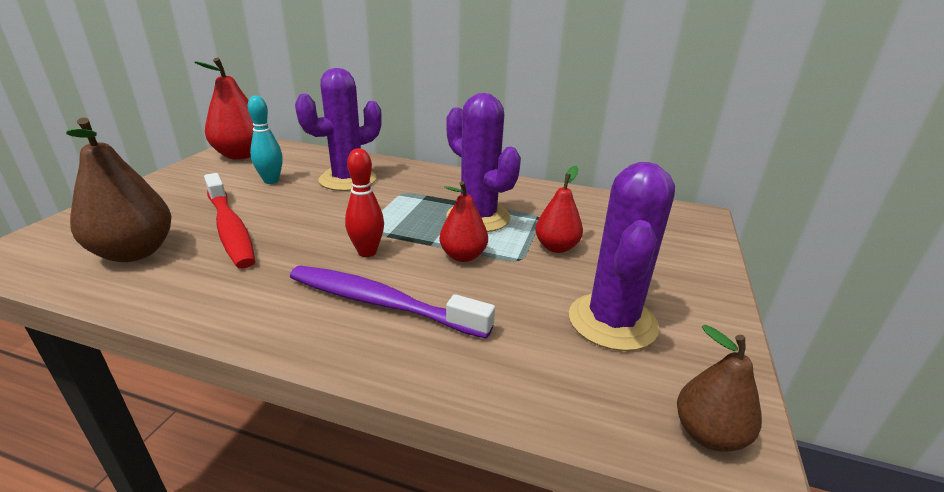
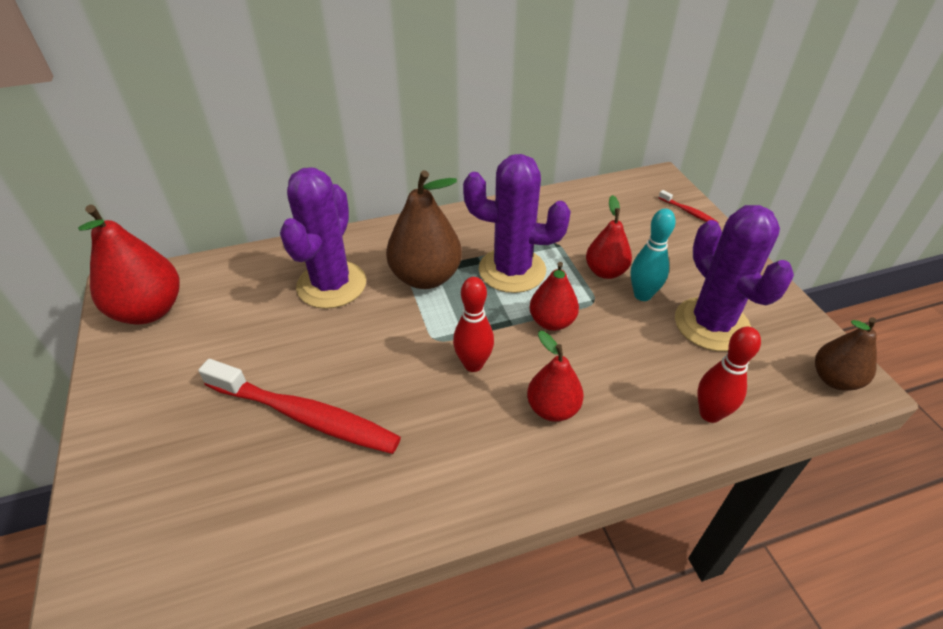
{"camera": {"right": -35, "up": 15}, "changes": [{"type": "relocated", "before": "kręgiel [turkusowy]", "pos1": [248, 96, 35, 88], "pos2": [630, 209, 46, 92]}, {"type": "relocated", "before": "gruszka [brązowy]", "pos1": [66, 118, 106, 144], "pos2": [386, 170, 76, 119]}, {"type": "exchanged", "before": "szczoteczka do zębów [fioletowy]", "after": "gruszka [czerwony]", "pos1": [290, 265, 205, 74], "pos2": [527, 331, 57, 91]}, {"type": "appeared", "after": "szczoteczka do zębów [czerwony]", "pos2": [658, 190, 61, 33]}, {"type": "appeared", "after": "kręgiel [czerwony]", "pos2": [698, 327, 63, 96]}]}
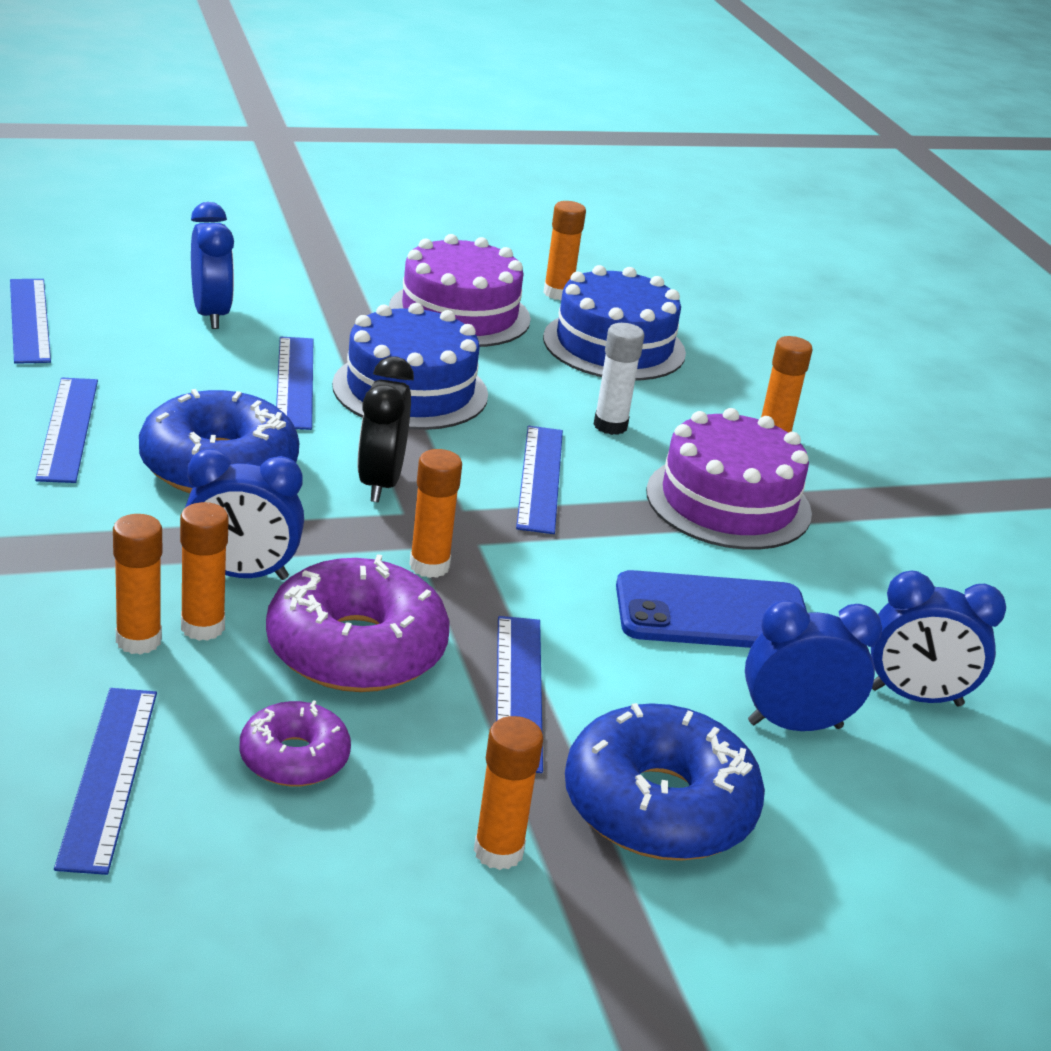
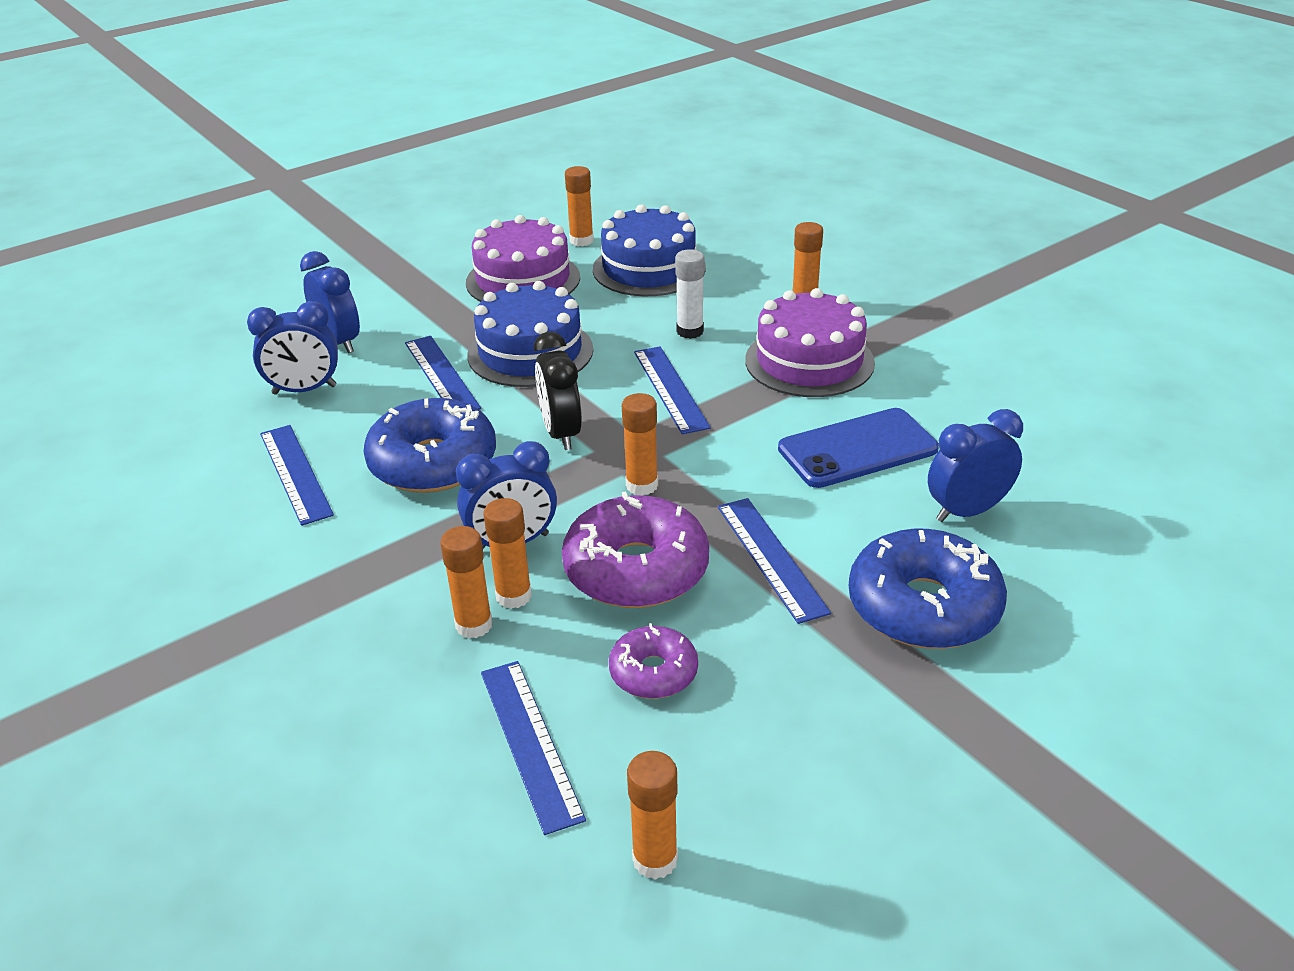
{"camera": {"right": -15, "up": 5}, "changes": [{"type": "missing", "before": "linijka [niebieski]", "pos1": [10, 279, 41, 85]}, {"type": "relocated", "before": "budzik [niebieski]", "pos1": [871, 571, 135, 135], "pos2": [247, 301, 91, 94]}, {"type": "relocated", "before": "klej w sztyfcie [pomarańczowy]", "pos1": [474, 716, 69, 154], "pos2": [627, 751, 51, 129]}]}
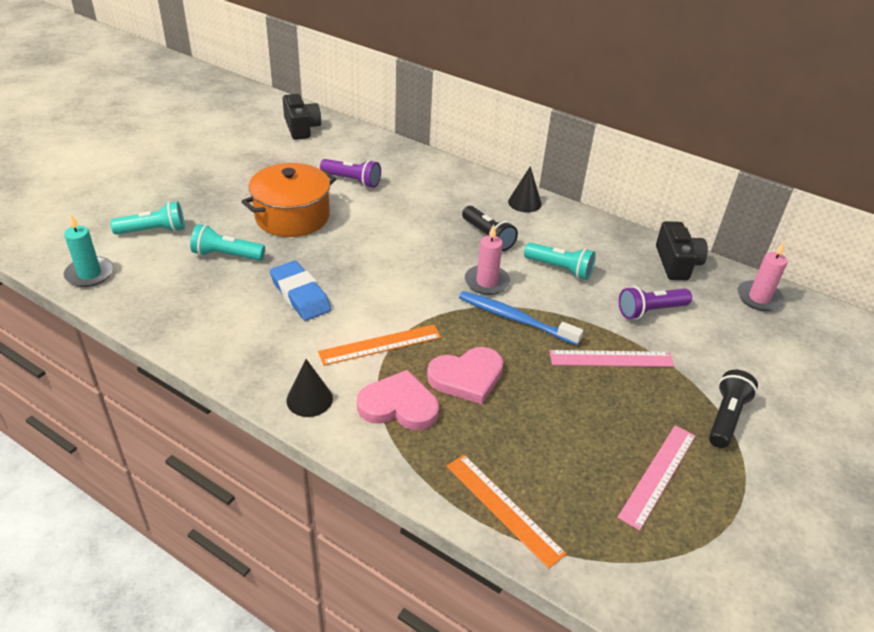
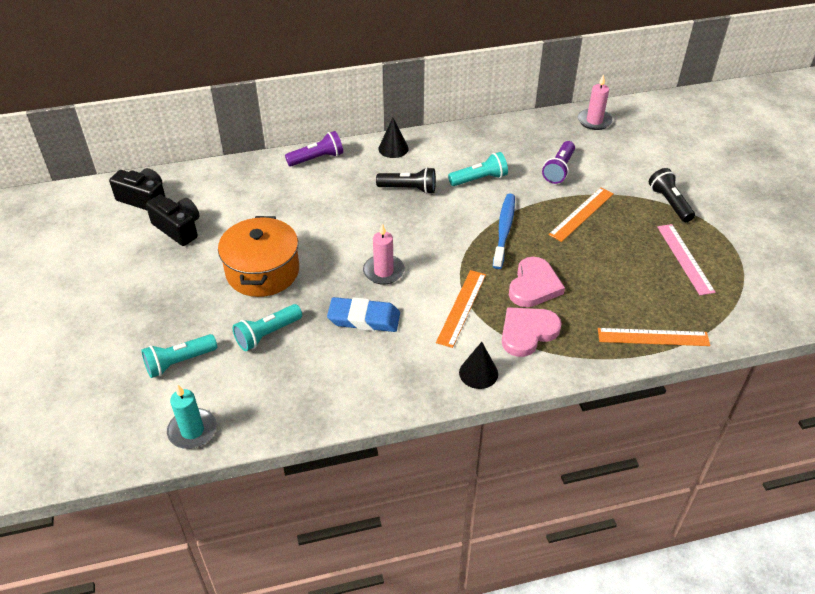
{"camera": {"right": -45, "up": 5}, "changes": [{"type": "relocated", "before": "latarka [fioletowy]", "pos1": [320, 159, 61, 29], "pos2": [285, 131, 58, 35]}, {"type": "spun", "before": "latarka [turkusowy]", "pos1": [110, 201, 75, 34], "pos2": [141, 334, 76, 44], "turn": -150}, {"type": "relocated", "before": "aparat fotograficzny [czarny]", "pos1": [656, 221, 52, 59], "pos2": [146, 194, 54, 52]}, {"type": "relocated", "before": "świeca [różowy]", "pos1": [465, 224, 45, 71], "pos2": [363, 223, 41, 62]}, {"type": "spun", "before": "szczoteczka do zębów [niebieski]", "pos1": [459, 291, 124, 54], "pos2": [493, 194, 22, 75], "turn": 120}, {"type": "colour", "before": "linijka [różowy]", "after": "linijka [pomarańczowy]", "pos1": [549, 350, 125, 17], "pos2": [548, 187, 66, 55]}]}
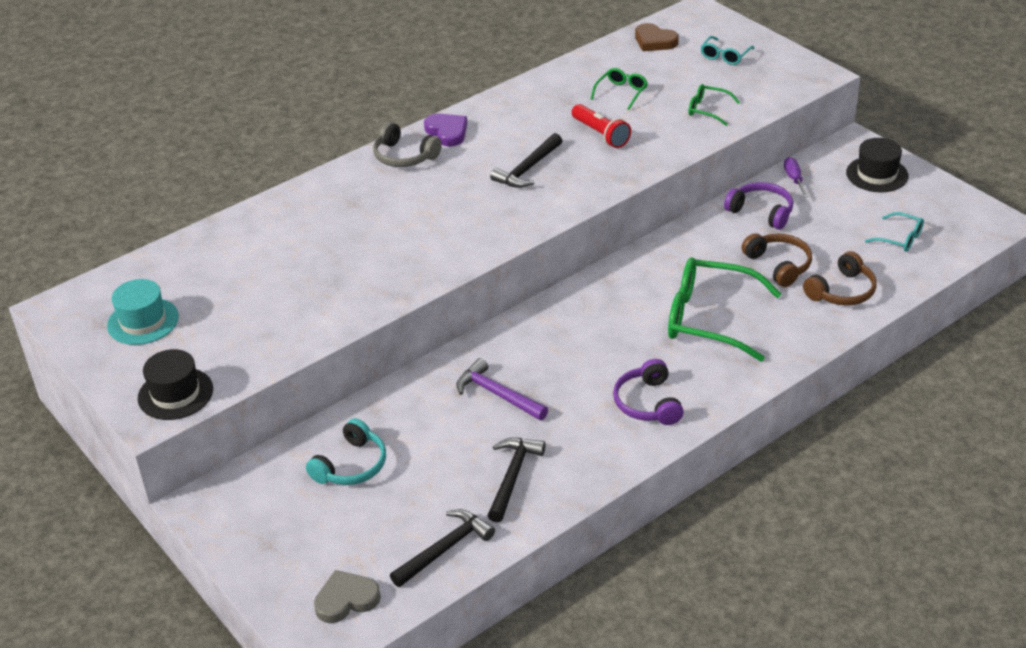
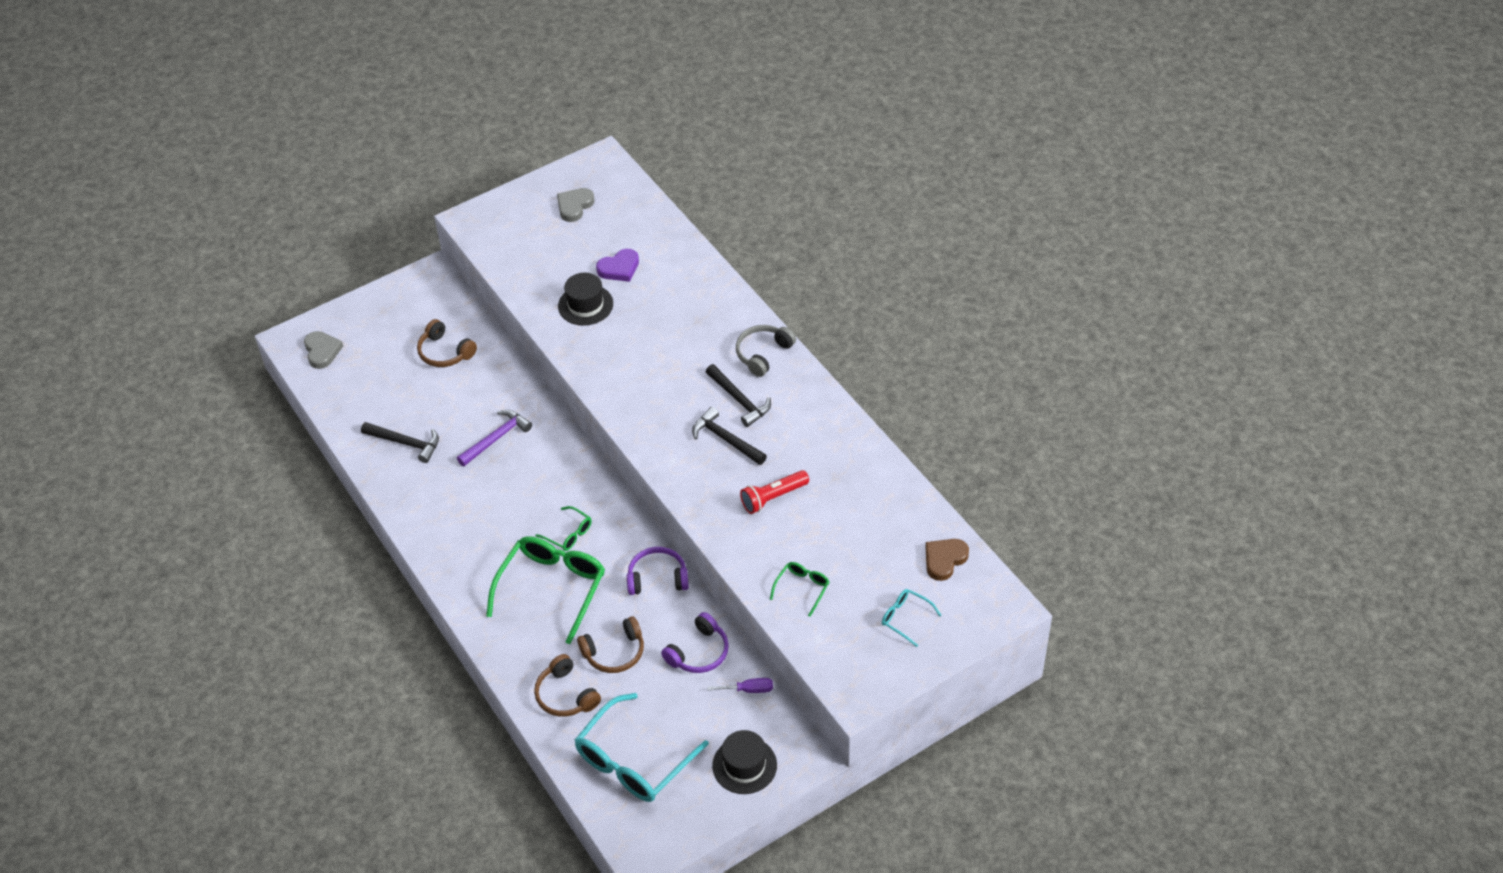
{"camera": {"right": 95, "up": 10}, "changes": [{"type": "relocated", "before": "okulary [zielony]", "pos1": [591, 68, 57, 42], "pos2": [536, 506, 56, 45]}, {"type": "relocated", "before": "serce [fioletowy]", "pos1": [424, 113, 43, 33], "pos2": [596, 249, 43, 33]}, {"type": "size", "before": "okulary [turkusowy]", "pos1": [865, 212, 59, 40], "pos2": [575, 693, 134, 109], "scale": 2.11}, {"type": "exchanged", "before": "kapelusz [turkusowy]", "after": "serce [szary]", "pos1": [107, 279, 72, 66], "pos2": [557, 188, 38, 34]}, {"type": "relocated", "before": "kapelusz [czarny]", "pos1": [138, 349, 75, 71], "pos2": [558, 273, 55, 53]}, {"type": "relocated", "before": "słuchawki [fioletowy]", "pos1": [613, 359, 71, 66], "pos2": [627, 547, 62, 48]}, {"type": "colour", "before": "słuchawki [turkusowy]", "after": "słuchawki [brązowy]", "pos1": [306, 418, 80, 67], "pos2": [417, 319, 60, 48]}, {"type": "relocated", "before": "młotek [czarny]", "pos1": [390, 509, 105, 78], "pos2": [706, 364, 65, 63]}]}
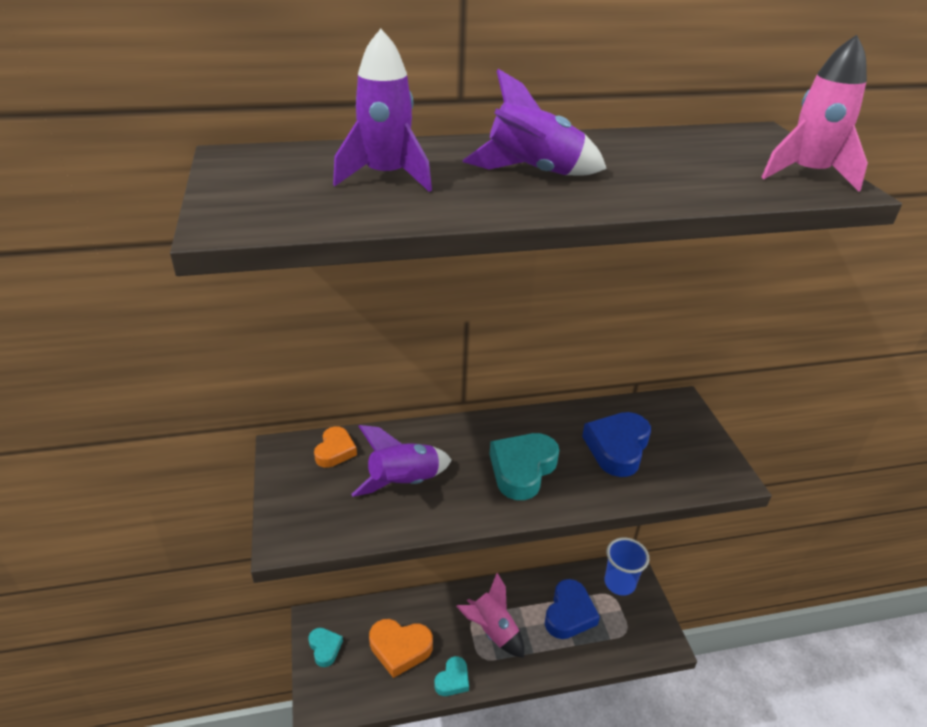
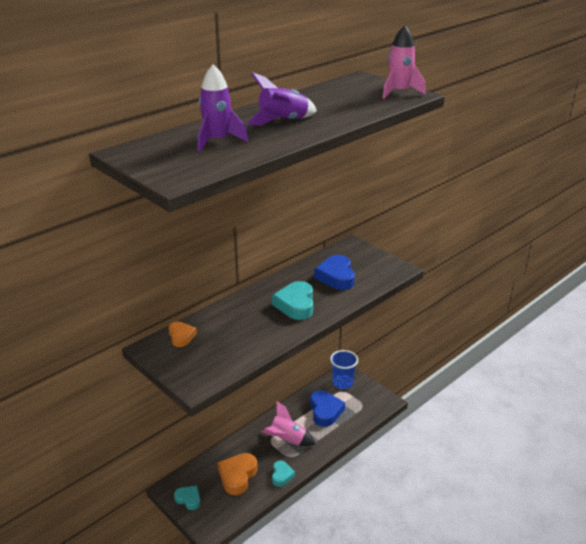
{"camera": {"right": -30, "up": -5}, "changes": [{"type": "missing", "before": "rakieta [fioletowy]", "pos1": [351, 425, 100, 72]}, {"type": "spun", "before": "serce [pomarańczowy]", "pos1": [369, 619, 64, 59], "pos2": [218, 453, 40, 42], "turn": 135}]}
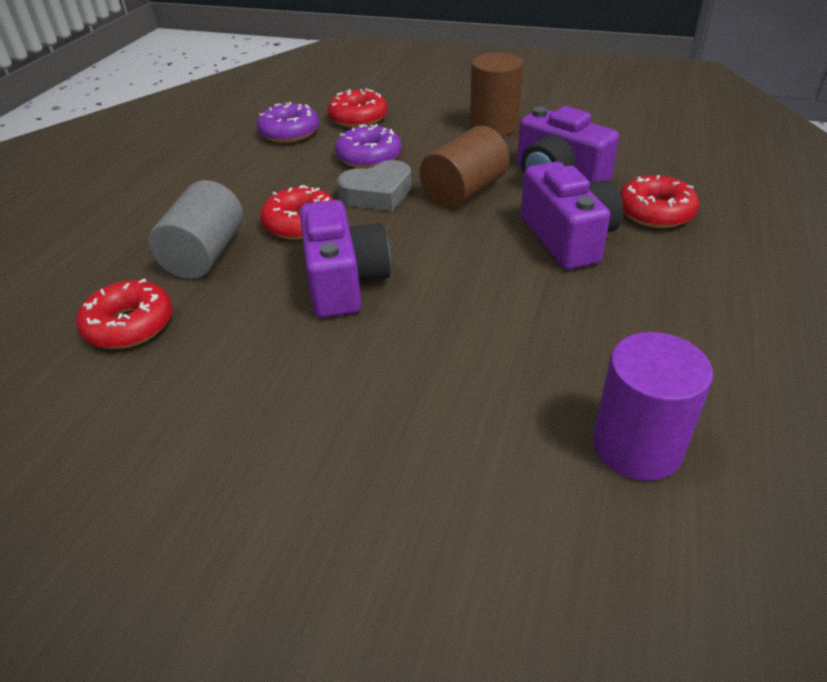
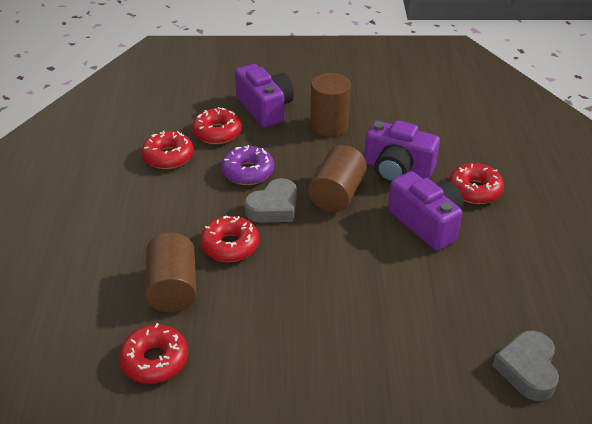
{"camera": {"right": -20, "up": 0}, "changes": [{"type": "colour", "before": "donut [fioletowy]", "after": "donut [czerwony]", "pos1": [257, 102, 62, 41], "pos2": [141, 131, 53, 38]}, {"type": "colour", "before": "walec [szary]", "after": "walec [brązowy]", "pos1": [148, 180, 95, 99], "pos2": [145, 233, 51, 79]}, {"type": "relocated", "before": "aparat fotograficzny [fioletowy]", "pos1": [300, 200, 91, 118], "pos2": [235, 64, 59, 63]}, {"type": "exchanged", "before": "walec [fioletowy]", "after": "serce [szary]", "pos1": [593, 332, 120, 149], "pos2": [492, 331, 67, 70]}]}
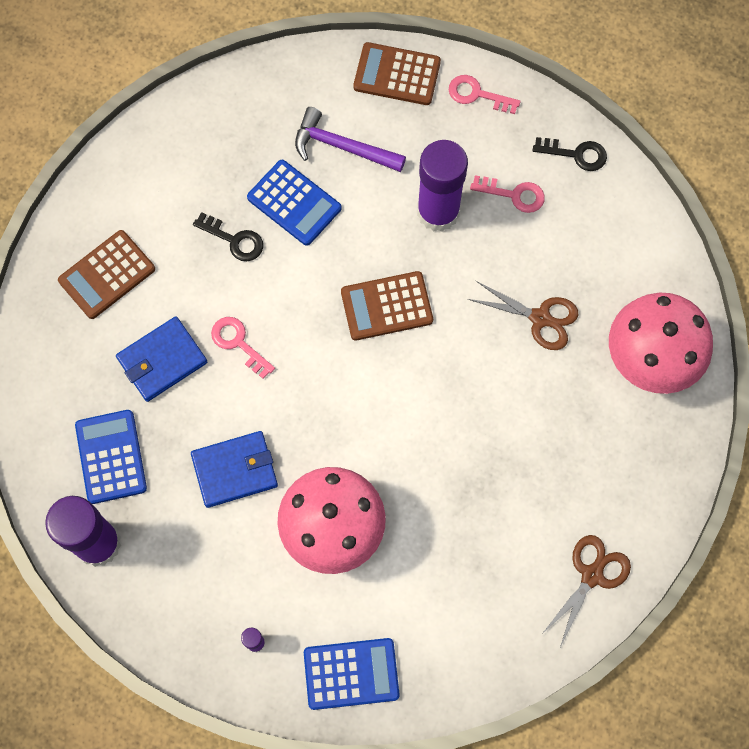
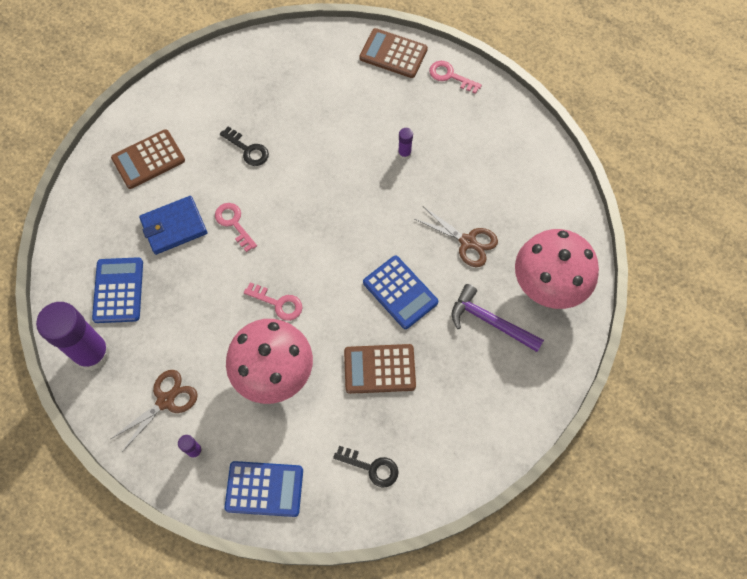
{"camera": {"right": 10, "up": -5}, "changes": [{"type": "relocated", "before": "młotek [fioletowy]", "pos1": [295, 107, 111, 65], "pos2": [452, 284, 92, 68]}, {"type": "relocated", "before": "klucz [czarny]", "pos1": [533, 137, 74, 34], "pos2": [333, 446, 65, 41]}, {"type": "size", "before": "klej w sztyfcie [fioletowy]", "pos1": [417, 140, 51, 92], "pos2": [398, 128, 15, 31], "scale": 0.41}, {"type": "relocated", "before": "kalkulator [niebieski]", "pos1": [247, 160, 94, 86], "pos2": [363, 256, 75, 73]}, {"type": "relocated", "before": "klucz [różowy]", "pos1": [470, 175, 75, 38], "pos2": [244, 282, 58, 39]}, {"type": "relocated", "before": "kalkulator [brązowy]", "pos1": [341, 271, 92, 70], "pos2": [344, 344, 72, 50]}, {"type": "missing", "before": "portfel [niebieski]", "pos1": [191, 431, 87, 77]}, {"type": "relocated", "before": "nożyczki [brązowy]", "pos1": [541, 535, 90, 112], "pos2": [111, 370, 87, 82]}]}
